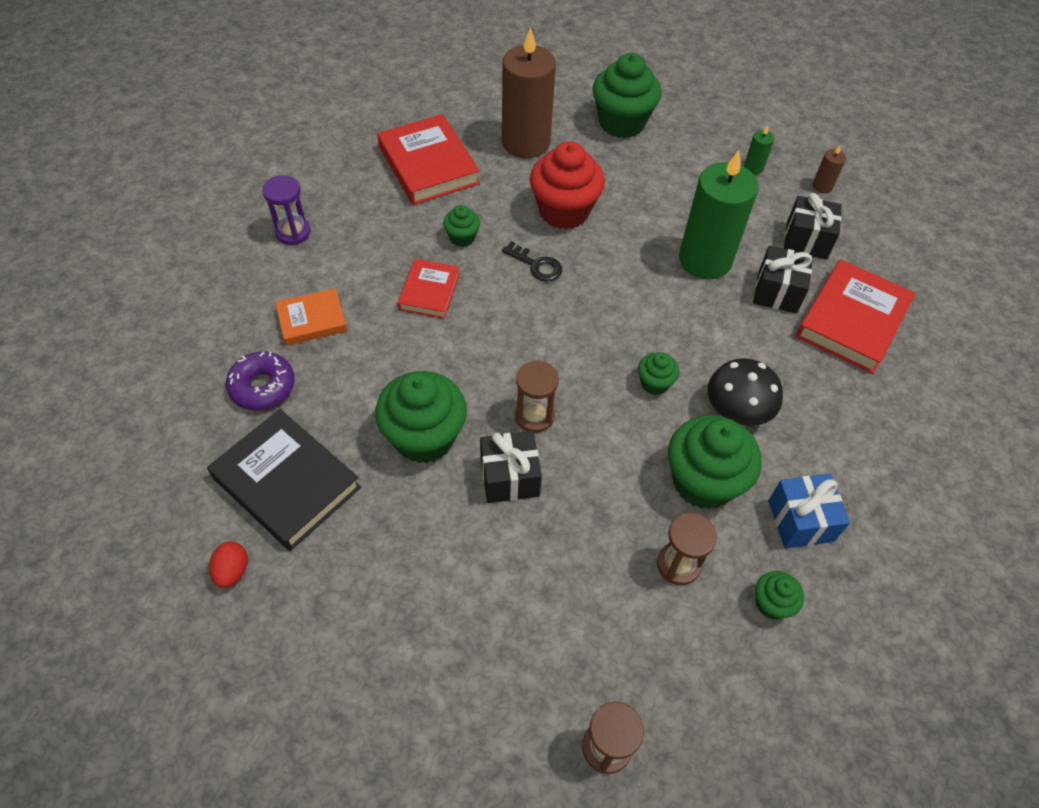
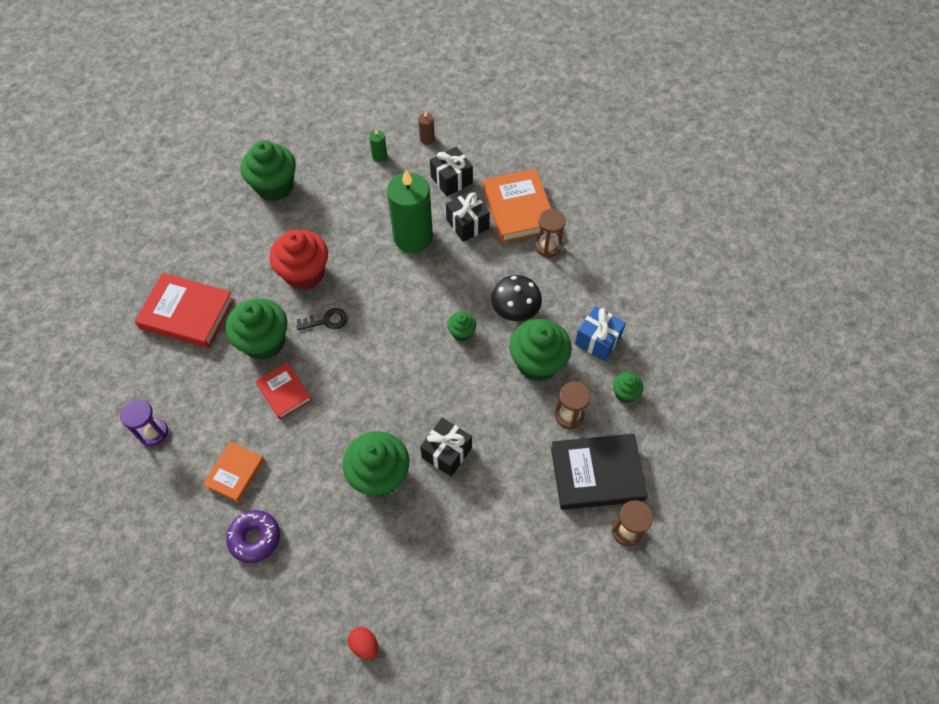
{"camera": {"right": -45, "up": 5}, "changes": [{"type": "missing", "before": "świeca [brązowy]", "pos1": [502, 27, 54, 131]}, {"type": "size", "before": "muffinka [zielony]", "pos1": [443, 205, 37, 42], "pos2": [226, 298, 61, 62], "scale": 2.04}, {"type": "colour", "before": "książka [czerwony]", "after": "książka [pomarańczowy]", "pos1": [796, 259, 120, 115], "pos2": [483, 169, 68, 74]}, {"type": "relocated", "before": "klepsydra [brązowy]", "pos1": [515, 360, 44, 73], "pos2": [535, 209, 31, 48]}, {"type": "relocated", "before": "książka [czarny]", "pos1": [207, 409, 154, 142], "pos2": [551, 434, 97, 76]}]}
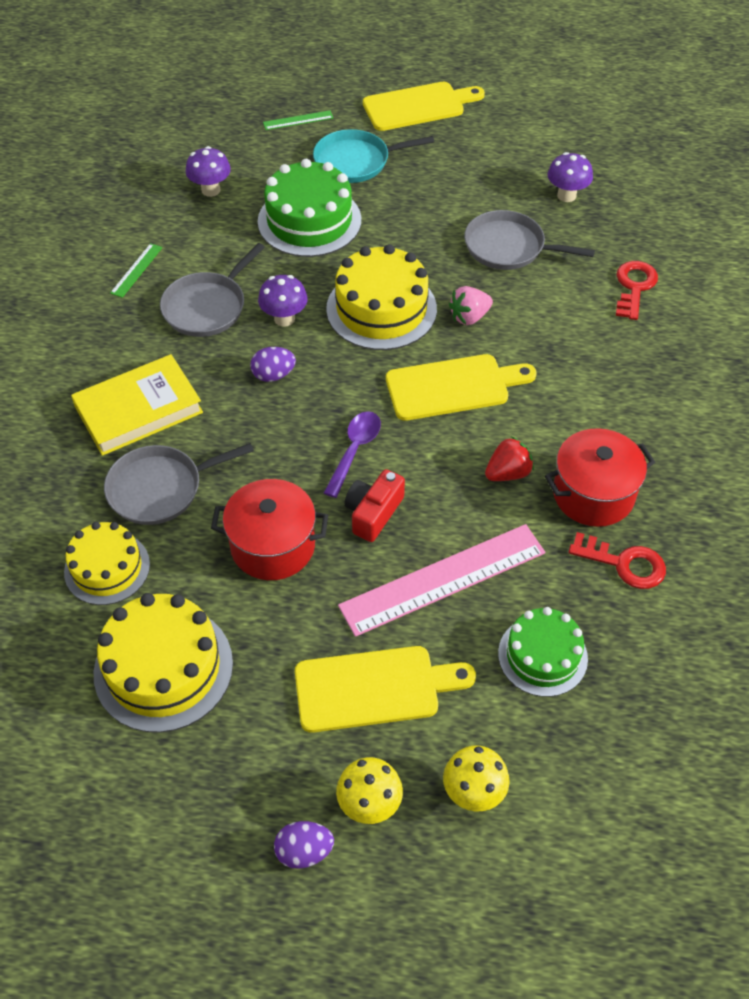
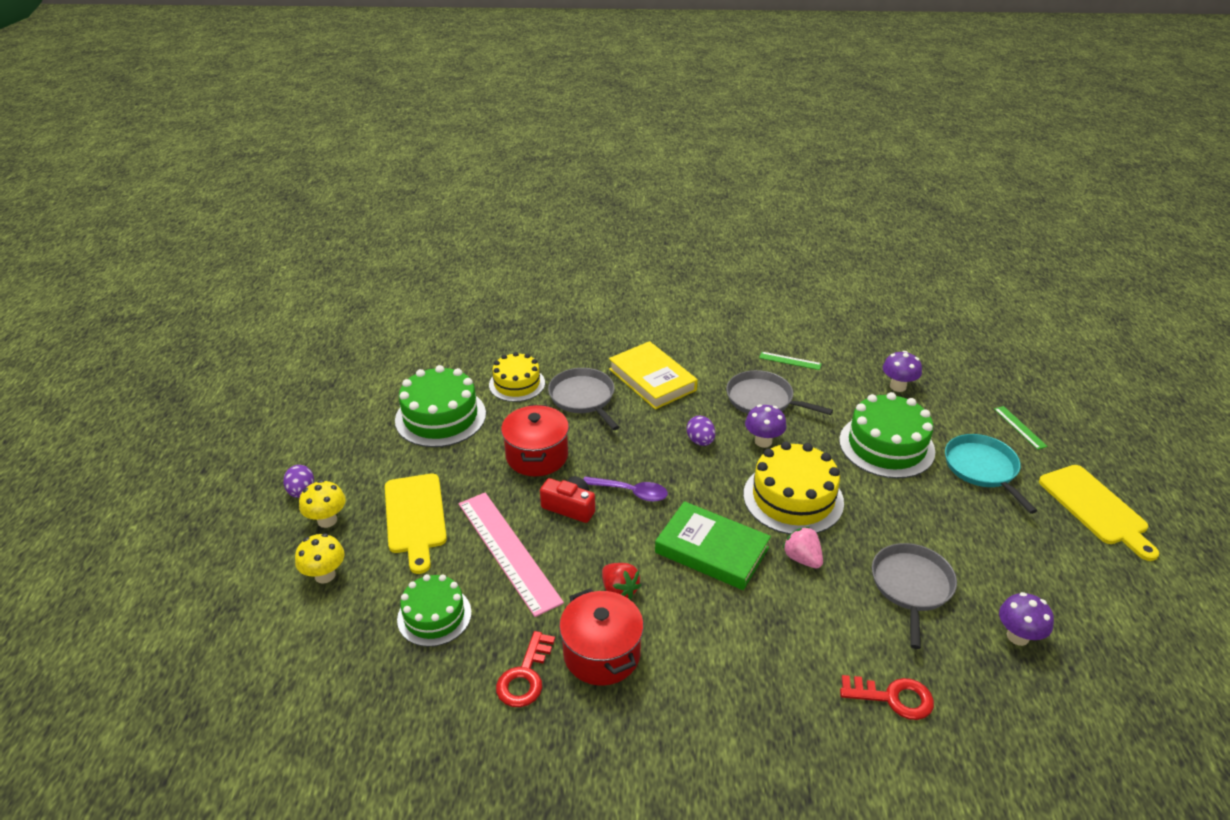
{"camera": {"right": 85, "up": -15}, "changes": [{"type": "exchanged", "before": "deska do krojenia [żółty]", "after": "książka [zielony]", "pos1": [386, 354, 151, 67], "pos2": [655, 501, 116, 89]}, {"type": "colour", "before": "tort [żółty]", "after": "tort [zielony]", "pos1": [94, 593, 139, 140], "pos2": [395, 365, 91, 82]}]}
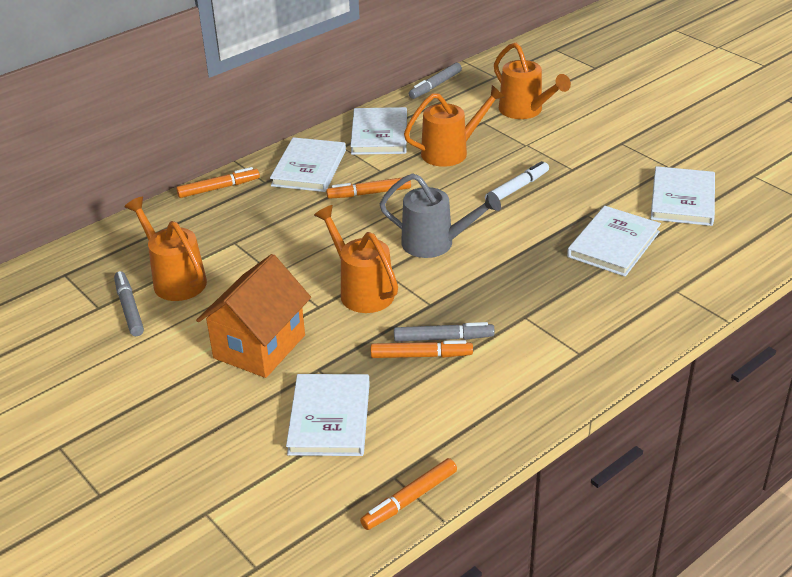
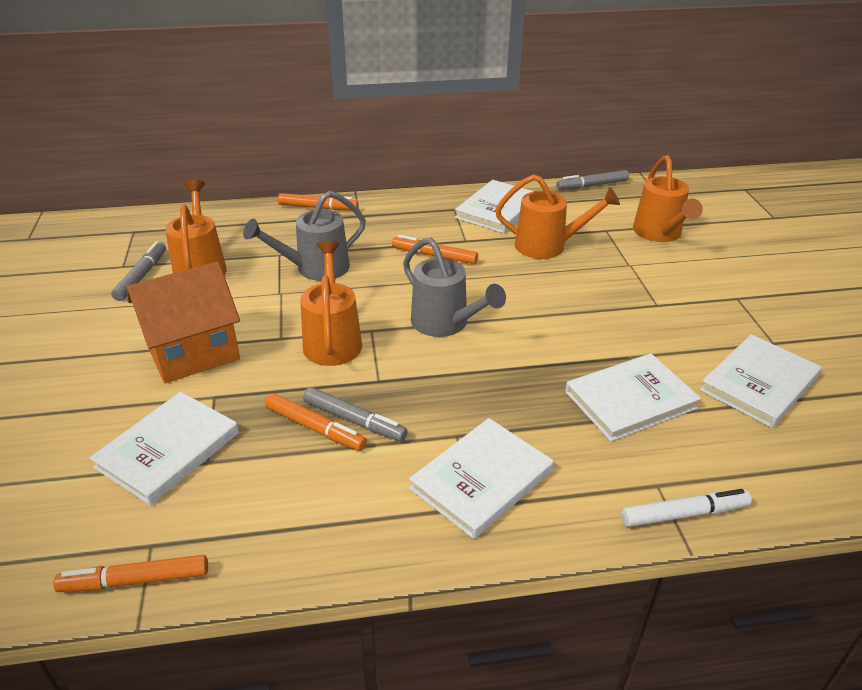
{"camera": {"right": 30, "up": 0}, "changes": [{"type": "relocated", "before": "książka [biały]", "pos1": [270, 137, 76, 55], "pos2": [409, 418, 145, 121]}, {"type": "relocated", "before": "flamaster [biały]", "pos1": [485, 161, 64, 39], "pos2": [621, 489, 131, 38]}, {"type": "appeared", "after": "konewka [szary]", "pos2": [243, 191, 123, 90]}]}
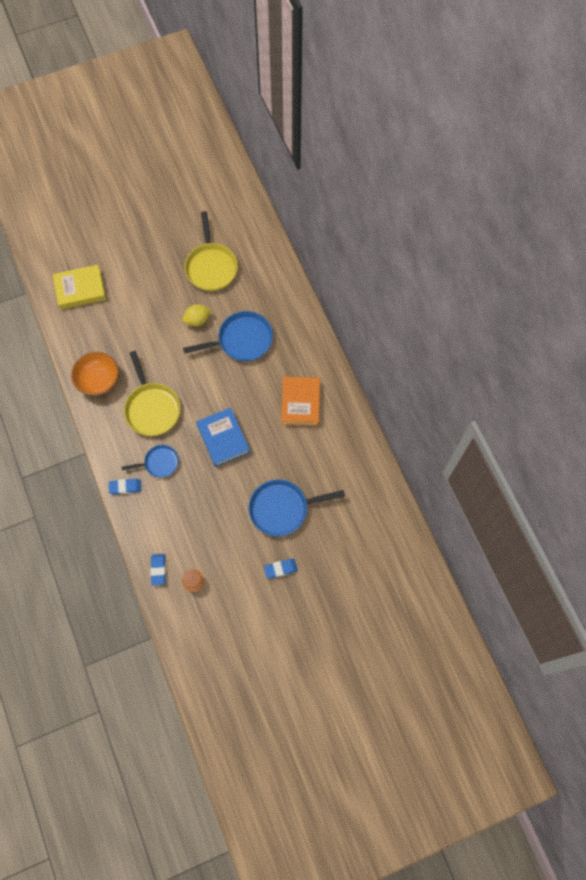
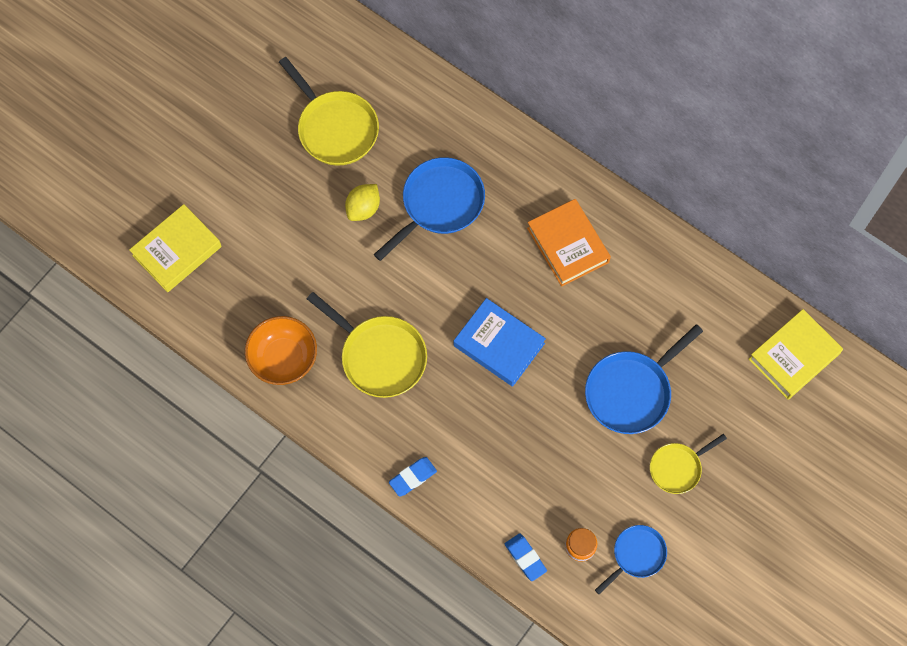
{"camera": {"right": -30, "up": 0}, "changes": [{"type": "relocated", "before": "patelnia [niebieski]", "pos1": [122, 445, 57, 32], "pos2": [595, 525, 72, 69]}, {"type": "exchanged", "before": "gumka do mazania [niebieski]", "after": "patelnia [żółty]", "pos1": [264, 559, 34, 20], "pos2": [650, 434, 77, 60]}, {"type": "appeared", "after": "książka [żółty]", "pos2": [748, 309, 95, 91]}]}
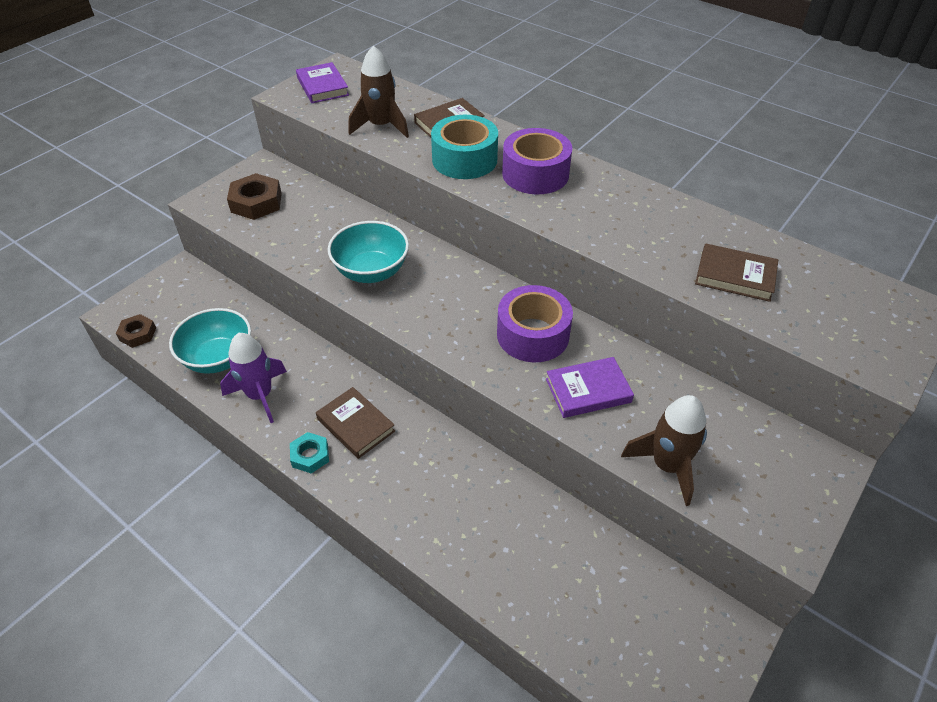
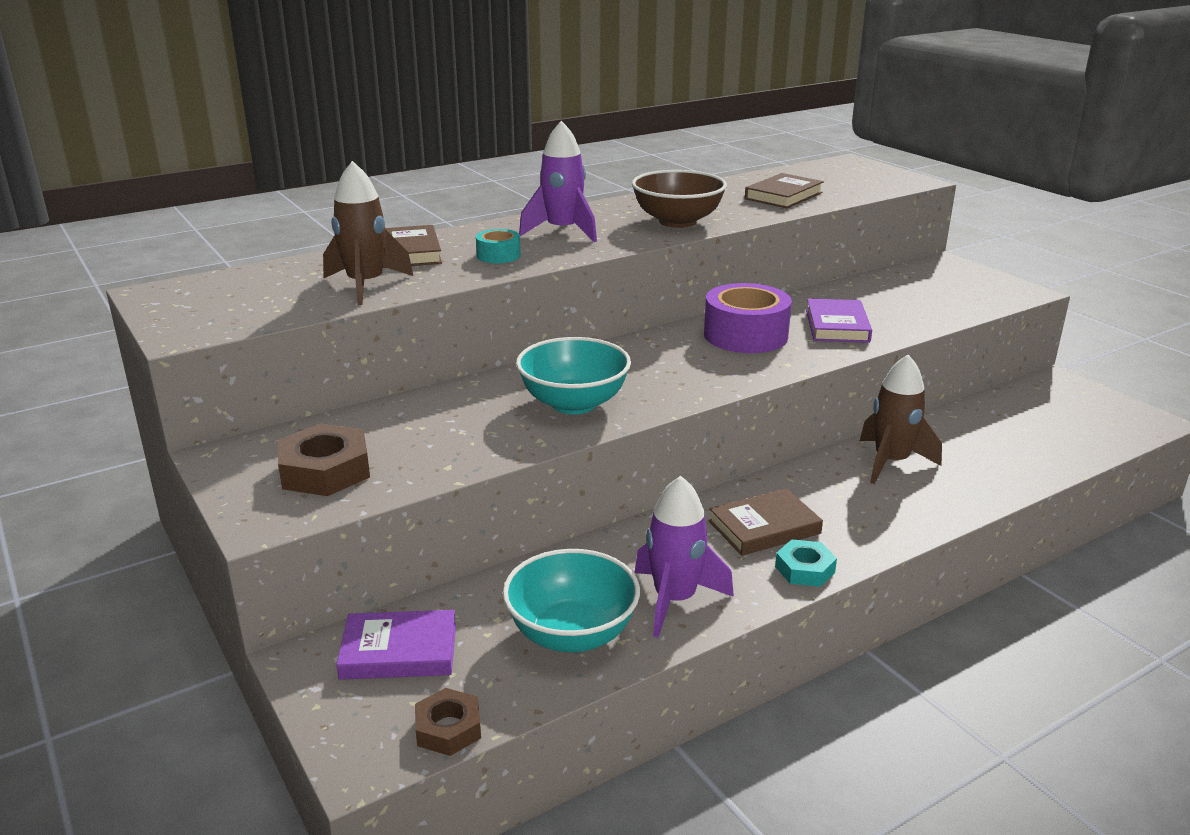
{"camera": {"right": -70, "up": -20}, "changes": [{"type": "relocated", "before": "książka [fioletowy]", "pos1": [296, 62, 53, 41], "pos2": [336, 610, 120, 70]}, {"type": "size", "before": "taśma klejąca [turkusowy]", "pos1": [431, 115, 67, 64], "pos2": [476, 229, 45, 34], "scale": 0.5}, {"type": "exchanged", "before": "taśma klejąca [fioletowy]", "after": "rakieta [fioletowy]", "pos1": [502, 128, 70, 66], "pos2": [519, 121, 78, 121]}, {"type": "relocated", "before": "rakieta [brązowy]", "pos1": [621, 395, 86, 111], "pos2": [860, 354, 82, 130]}, {"type": "appeared", "after": "miska [brązowy]", "pos2": [632, 170, 95, 58]}]}
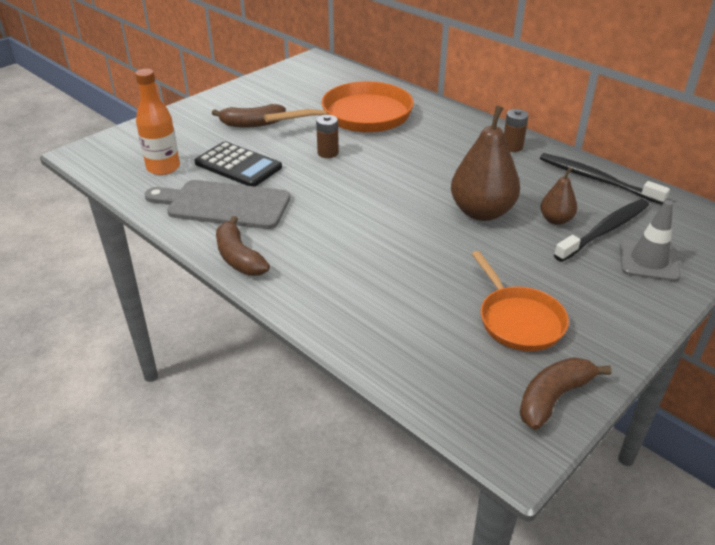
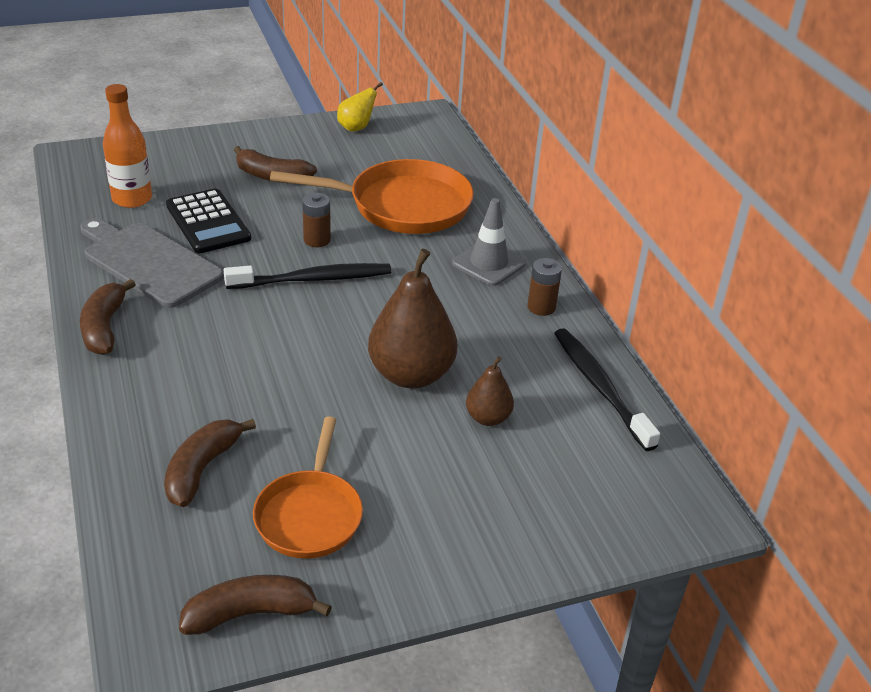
{"camera": {"right": 25, "up": 0}, "changes": [{"type": "relocated", "before": "szczoteczka do zębów [czarny]", "pos1": [554, 199, 95, 63], "pos2": [224, 263, 167, 26]}, {"type": "relocated", "before": "pachołek [szary]", "pos1": [620, 200, 61, 81], "pos2": [452, 198, 74, 88]}, {"type": "appeared", "after": "gruszka [żółty]", "pos2": [337, 82, 46, 50]}, {"type": "appeared", "after": "banan [brązowy]", "pos2": [164, 419, 92, 88]}]}
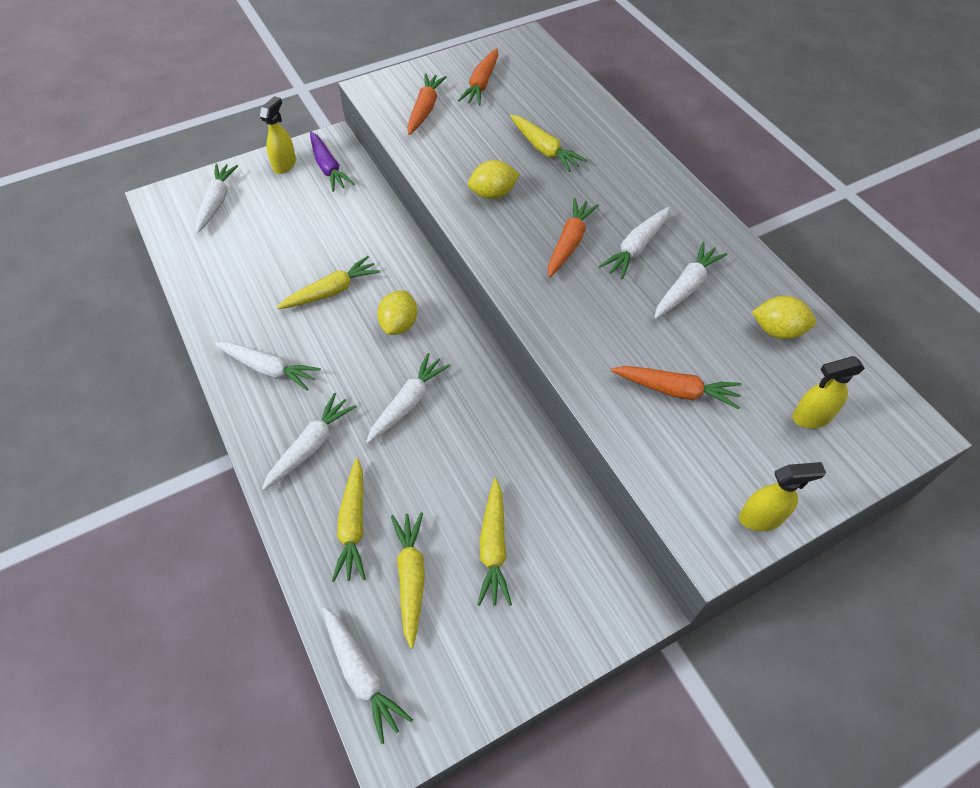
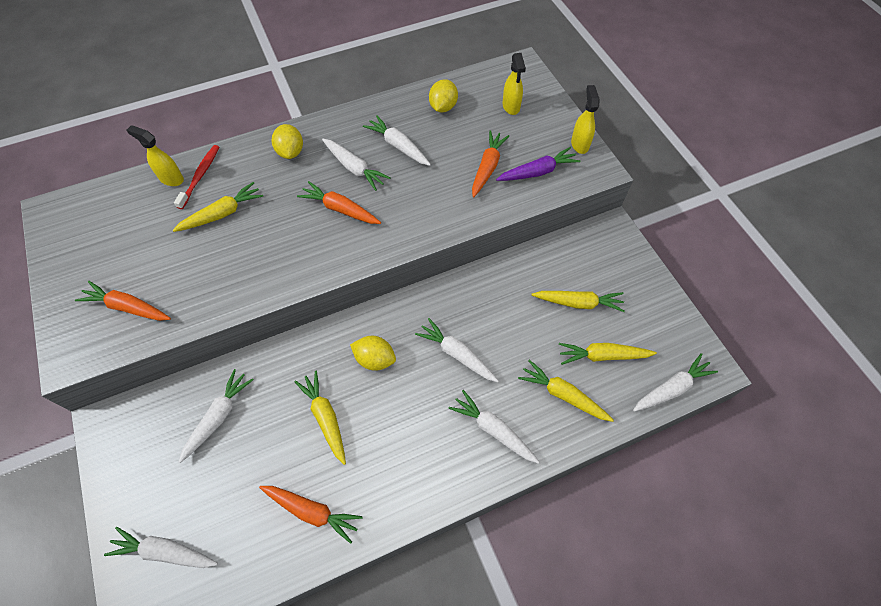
{"camera": {"right": -85, "up": 5}, "changes": [{"type": "relocated", "before": "marchewka [pomarańczowy]", "pos1": [458, 48, 40, 57], "pos2": [259, 486, 104, 58]}, {"type": "relocated", "before": "spryskiwacz [żółty]", "pos1": [260, 96, 36, 78], "pos2": [127, 125, 57, 61]}, {"type": "relocated", "before": "marchewka [fioletowy]", "pos1": [310, 132, 44, 60], "pos2": [496, 147, 84, 34]}, {"type": "relocated", "before": "cytryna [żółty]", "pos1": [468, 160, 52, 39], "pos2": [272, 124, 31, 35]}, {"type": "relocated", "before": "marchewka [biały]", "pos1": [215, 342, 106, 49], "pos2": [179, 369, 75, 94]}, {"type": "spun", "before": "marchewka [żółty]", "pos1": [332, 458, 34, 124], "pos2": [518, 360, 96, 62], "turn": -150}, {"type": "appeared", "after": "szczoteczka do zębów [czerwony]", "pos2": [174, 145, 45, 64]}]}
